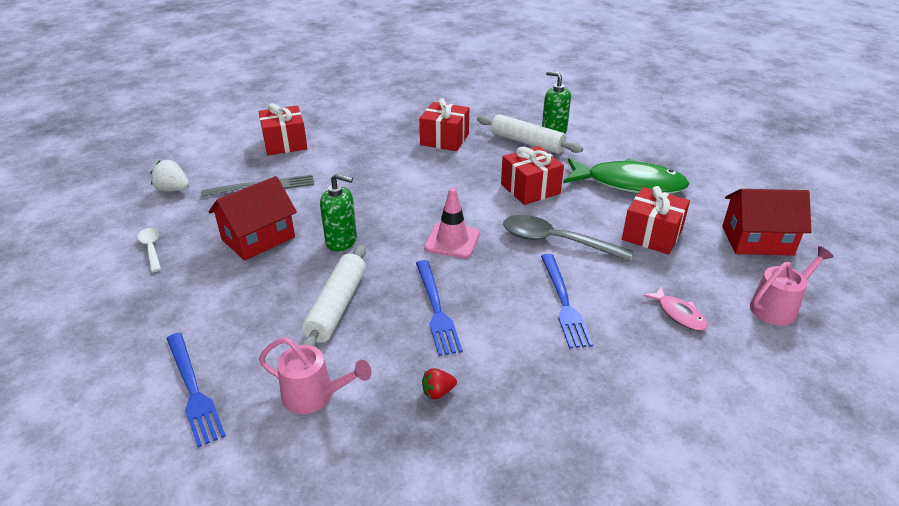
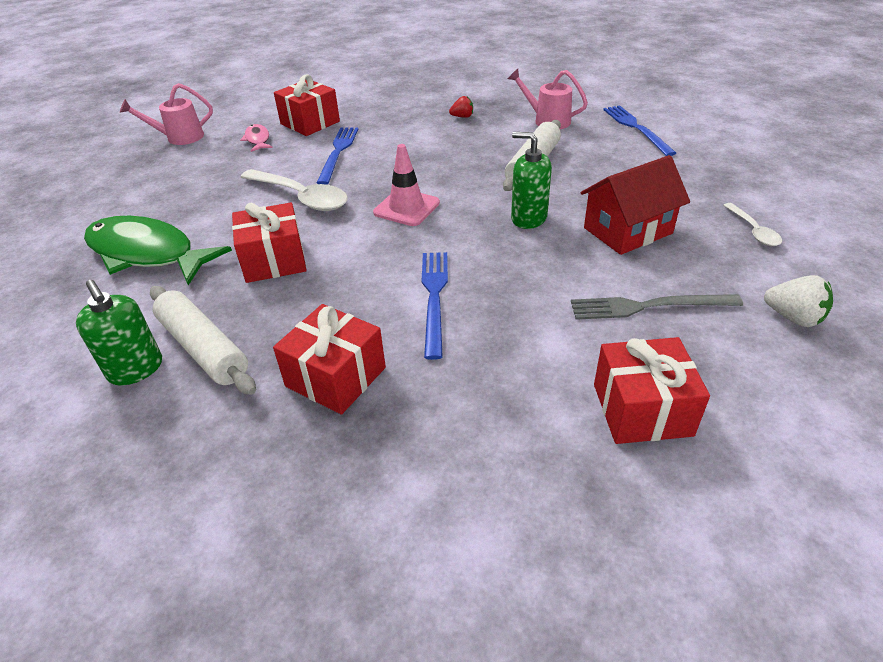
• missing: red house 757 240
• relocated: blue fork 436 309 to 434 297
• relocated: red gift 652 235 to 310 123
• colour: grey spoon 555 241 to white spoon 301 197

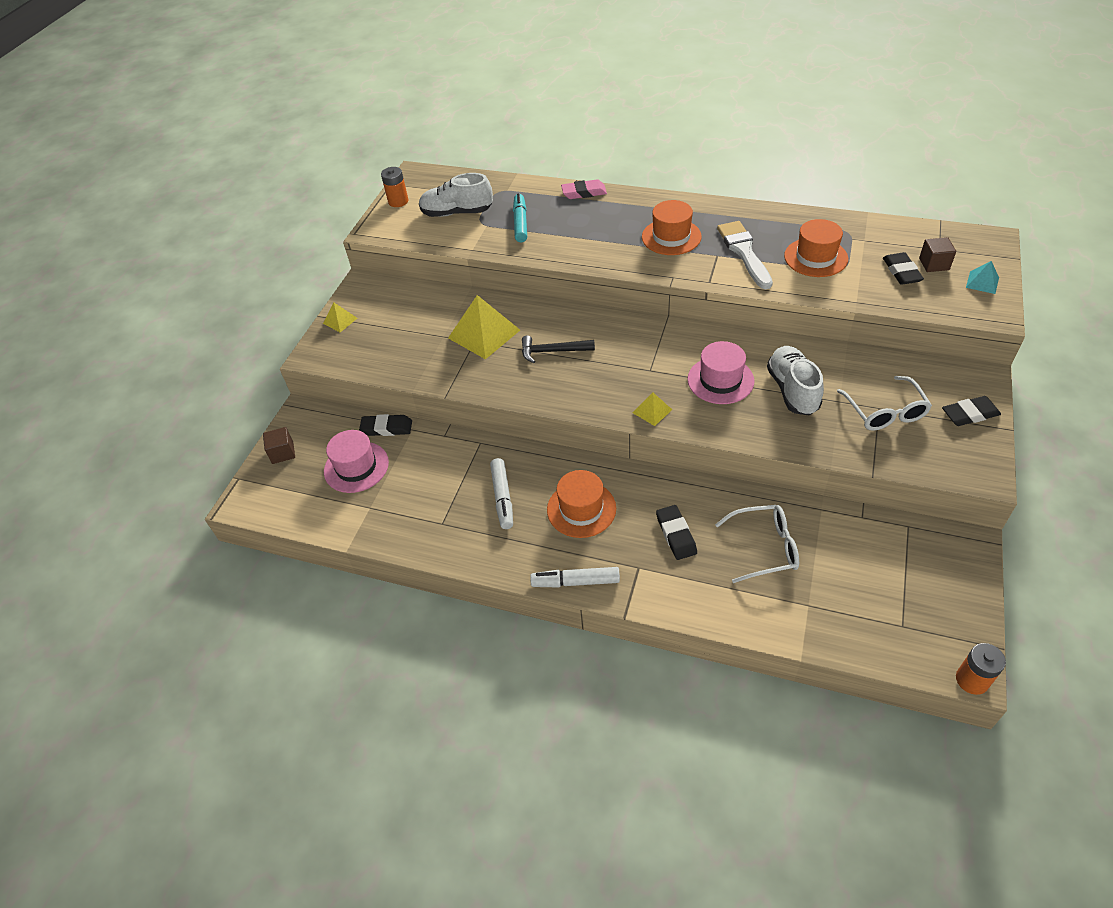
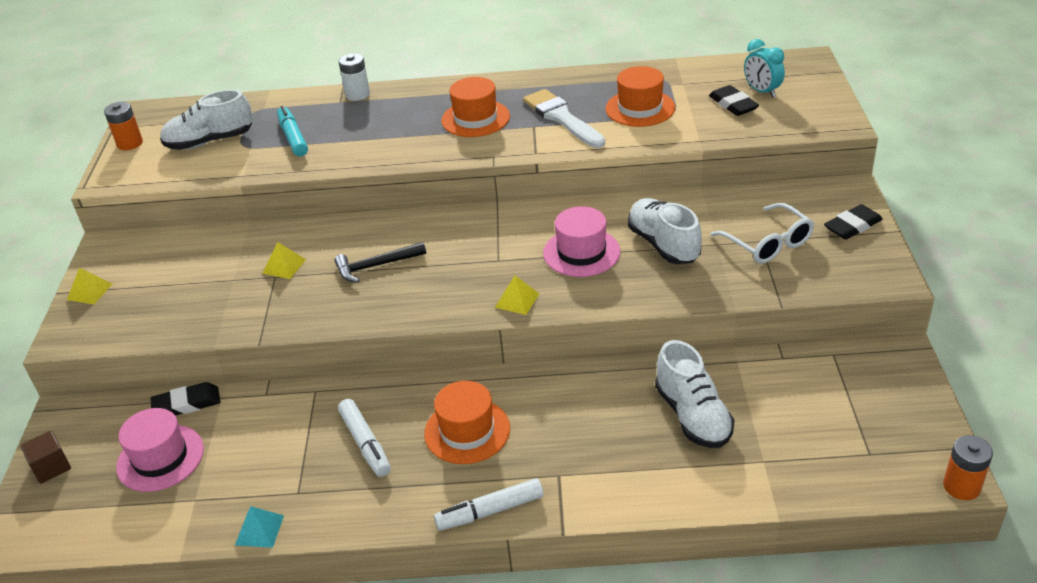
• missing: black eraser 676 534
• relocated: turquoise pyramid 982 282 to 259 530
• exchanged: pink eraser 584 192 to white battery 357 94
• exchanged: white glasses 765 548 to white shoe 693 416
• exchanged: brown cube 934 264 to turquoise clock 762 91
• size: yellow pyramid 484 334 = 284 266 x0.50

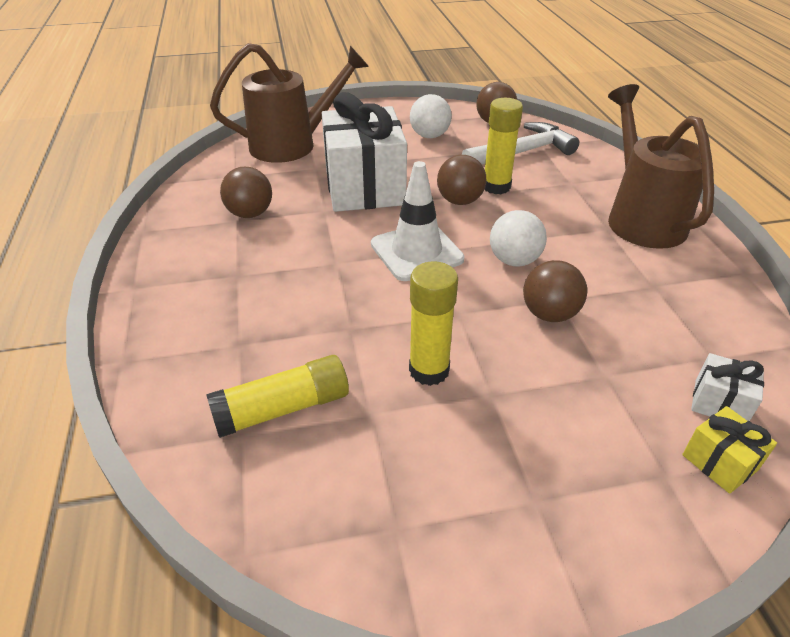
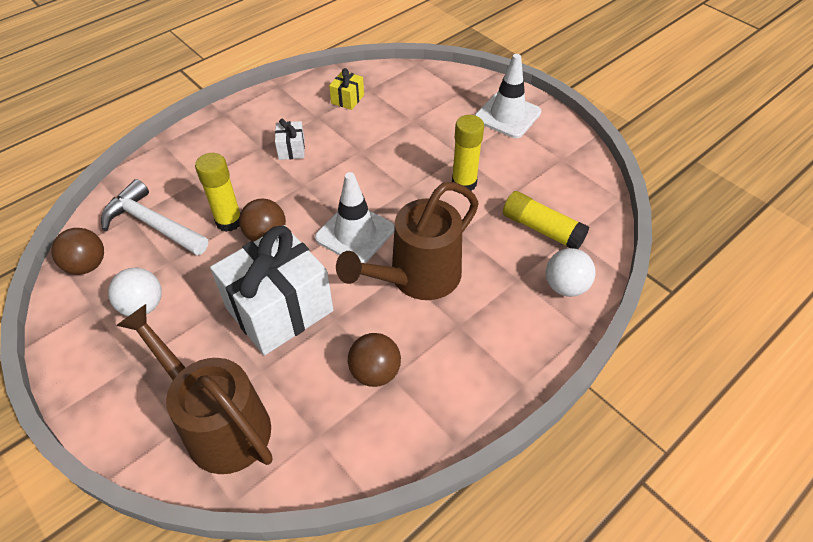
• missing: brown ball 549 314
• appeared: white traffic cone 507 115
• relocated: white ball 514 260 to 565 286
• relocated: brown watering can 640 217 to 416 278
• relocated: yellow gift 719 462 to 347 99
• relocated: white gift 719 403 to 291 149

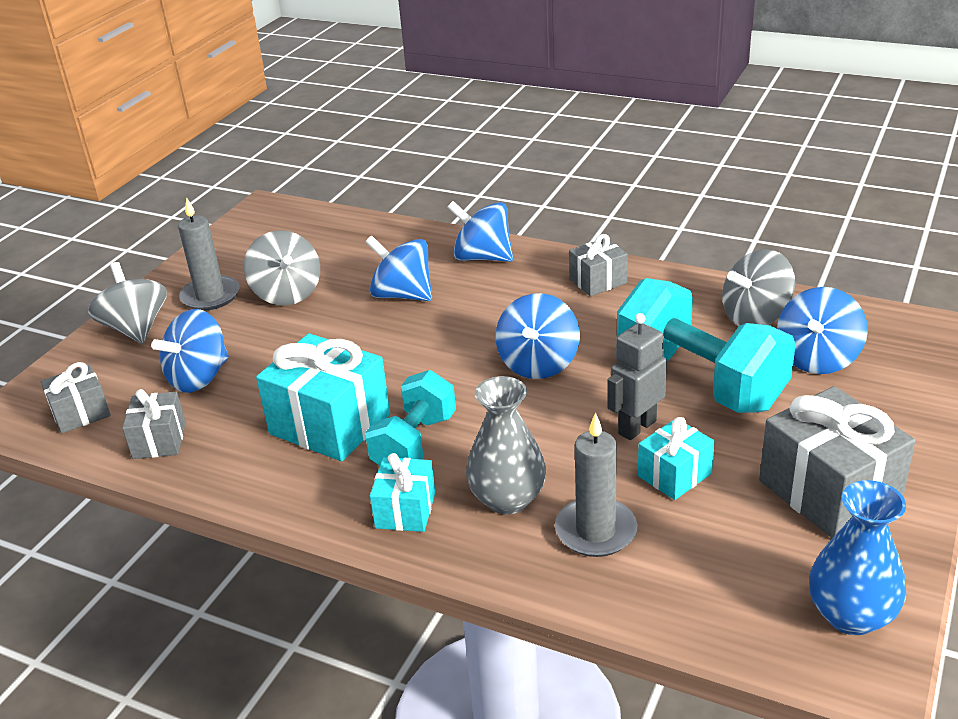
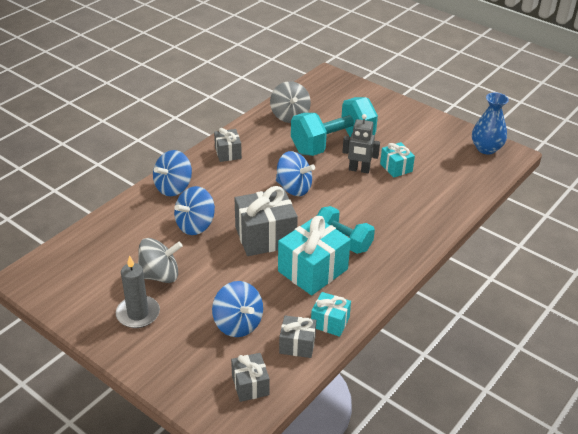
• missing: grey spinning top 136 329
• missing: grey vase 508 499
• missing: grey candle 595 531
• missing: blue spinning top 817 359
• relocated: turquoise gift 405 510 to 330 322
• relocated: grey gift 829 491 to 265 237
• spun: grey robot 636 427 = 359 170 45 degrees counterclockwise

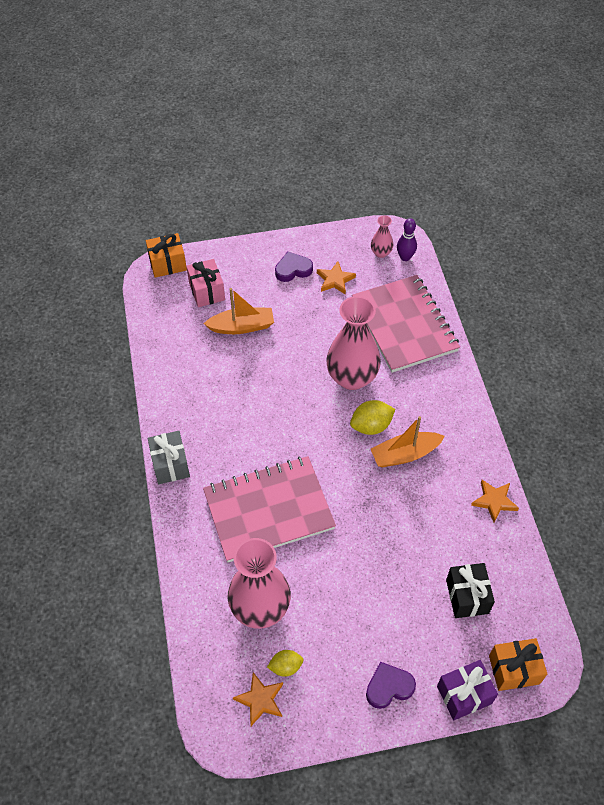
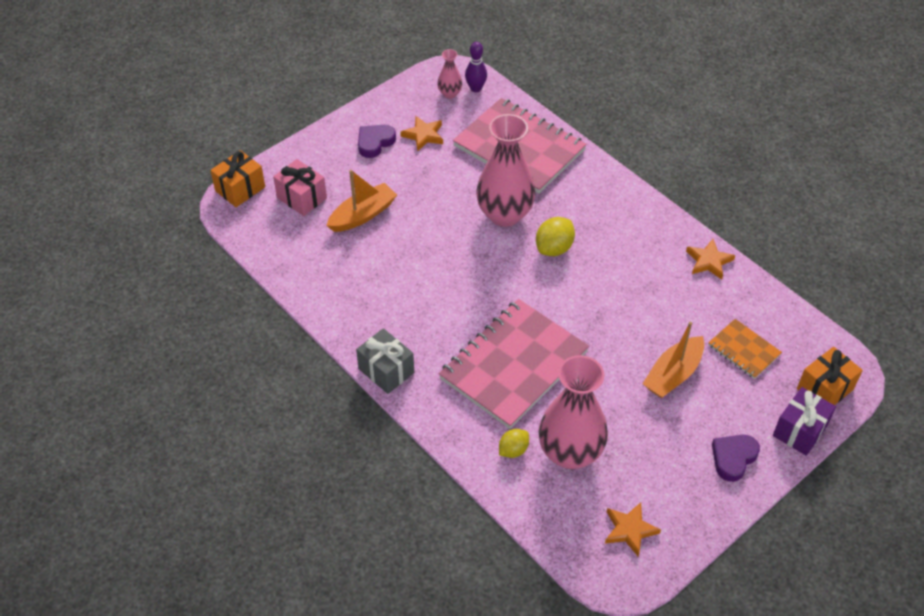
• relocated: yellow lemon 285 667 to 513 450
• relocated: orange boat 405 454 to 673 374
• exchanged: black gift 467 596 to orange notebook 744 350

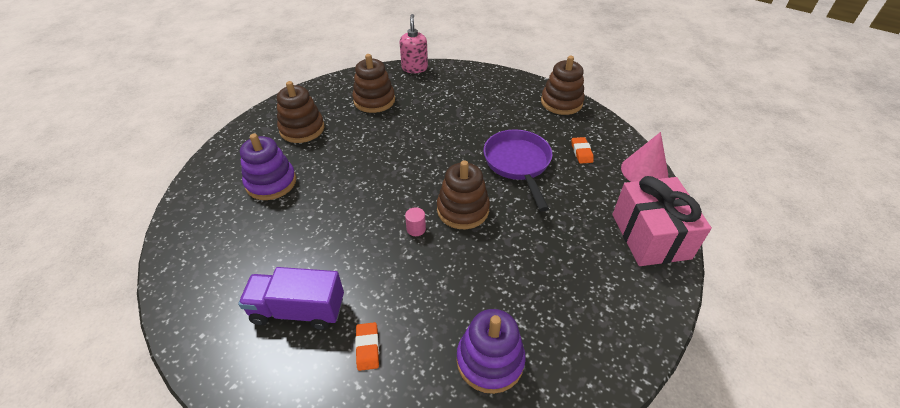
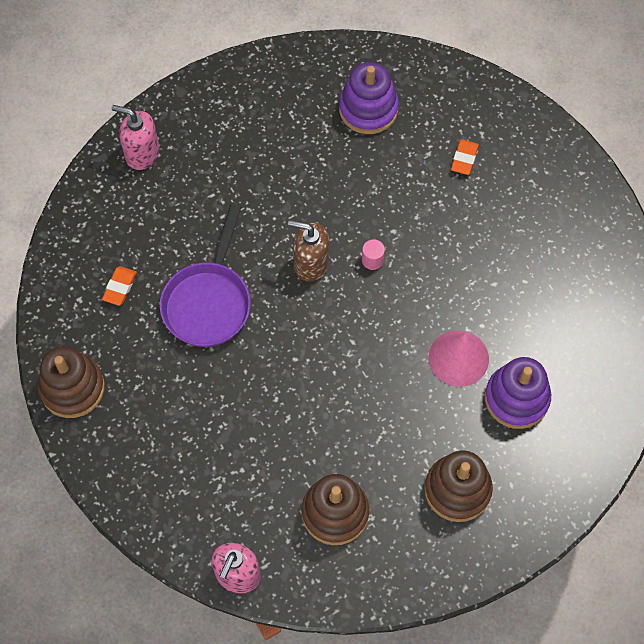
• missing: purple truck 298 310
• relocated: pink cone 644 171 to 458 358
• exchanged: brown stacking toy 463 210 to brown soap dispenser 311 263
• exchanged: pink gift 650 236 to pink soap dispenser 142 153

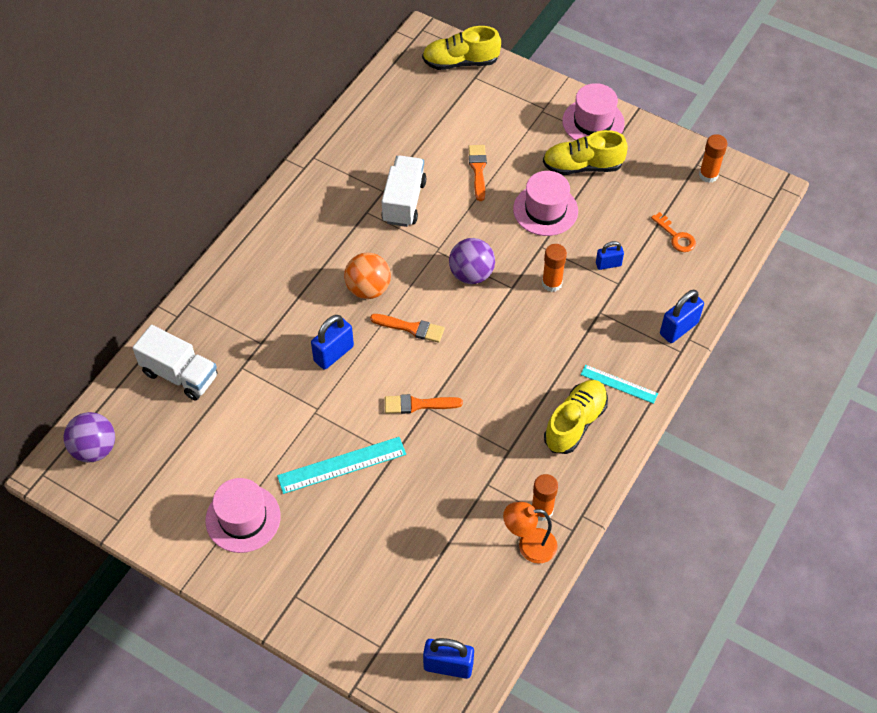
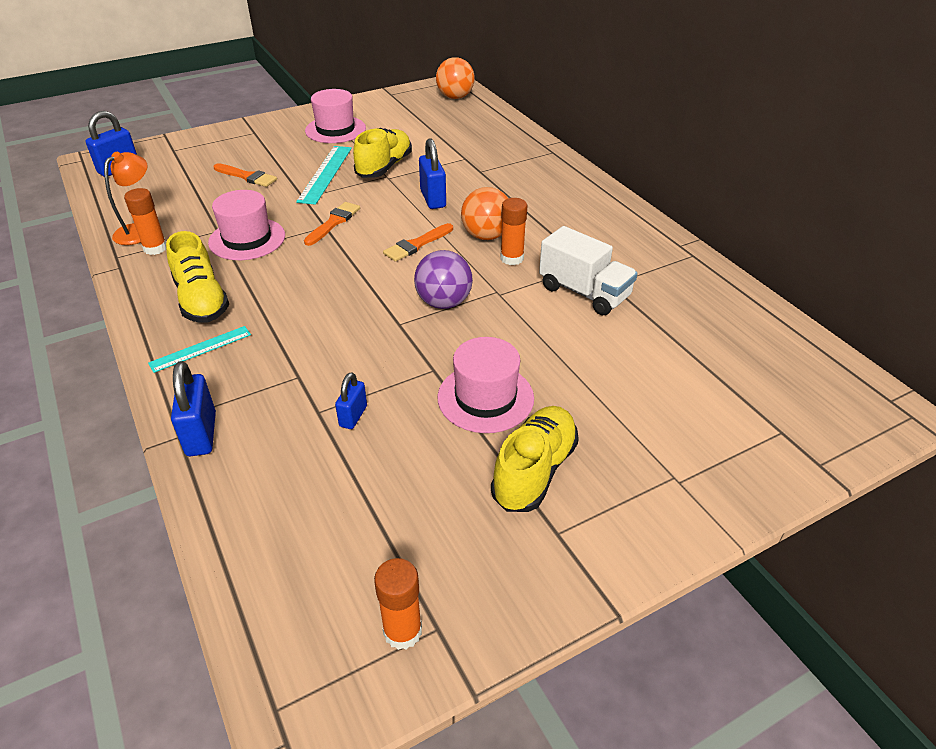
• missing: white truck 180 374
• missing: orange key 676 236
• relocated: yellow shoe 460 62 to 384 167
• relocated: orange brush 478 170 to 247 176
• relocated: orange glue stick 552 283 to 512 258
• relocated: pink hat 593 122 to 247 239
• colour: purple ball 94 449 to orange ball 455 97

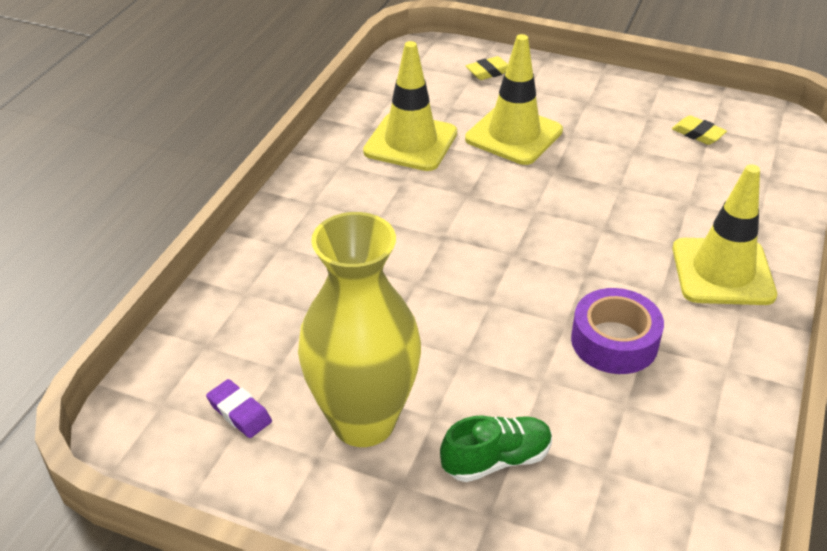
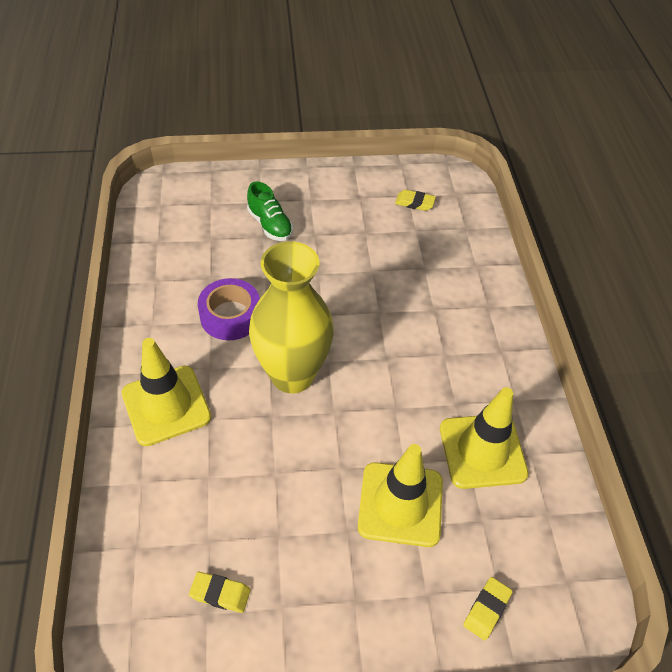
• relocated: yellow vase 363 421 to 292 375
• colour: purple eraser 239 412 to yellow eraser 414 203
• spun: green shoe 496 460 = 270 225 75 degrees counterclockwise

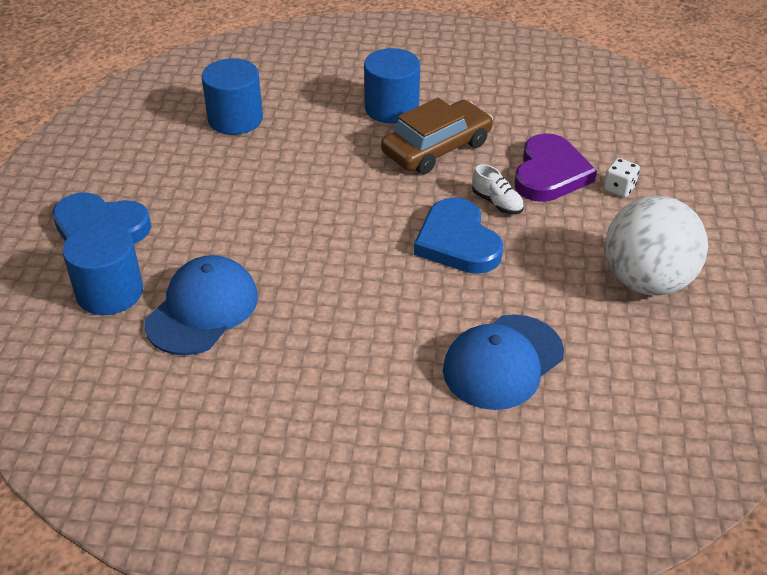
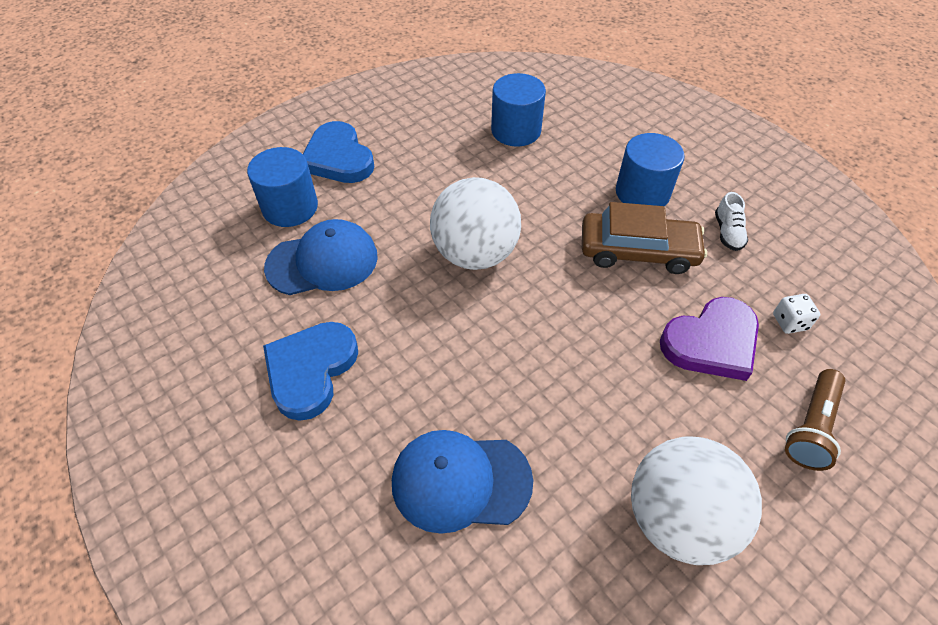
• appeared: white ball 475 254
• appeared: brown flashlight 811 427
• relocated: blue heart 457 242 to 311 370
• relocated: white shoe 497 203 to 727 232
• relocated: white dice 619 188 to 789 322

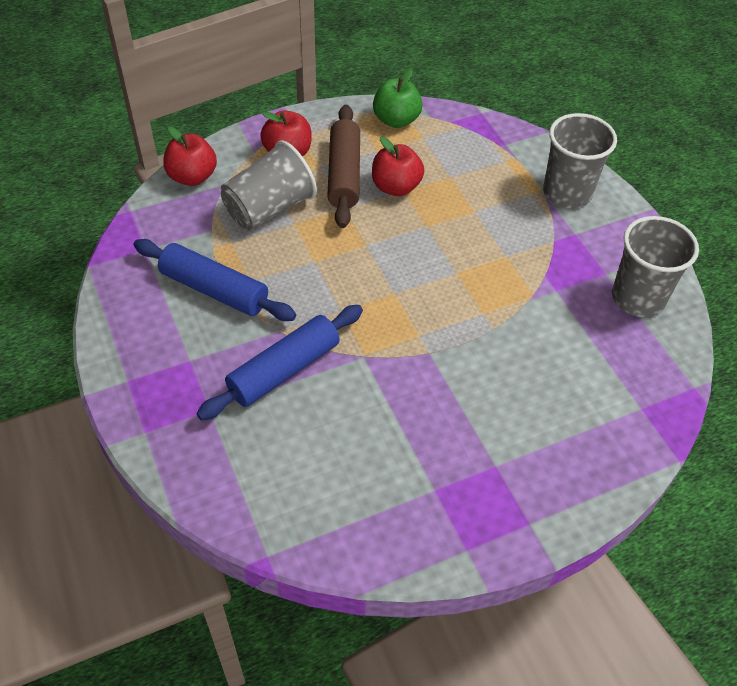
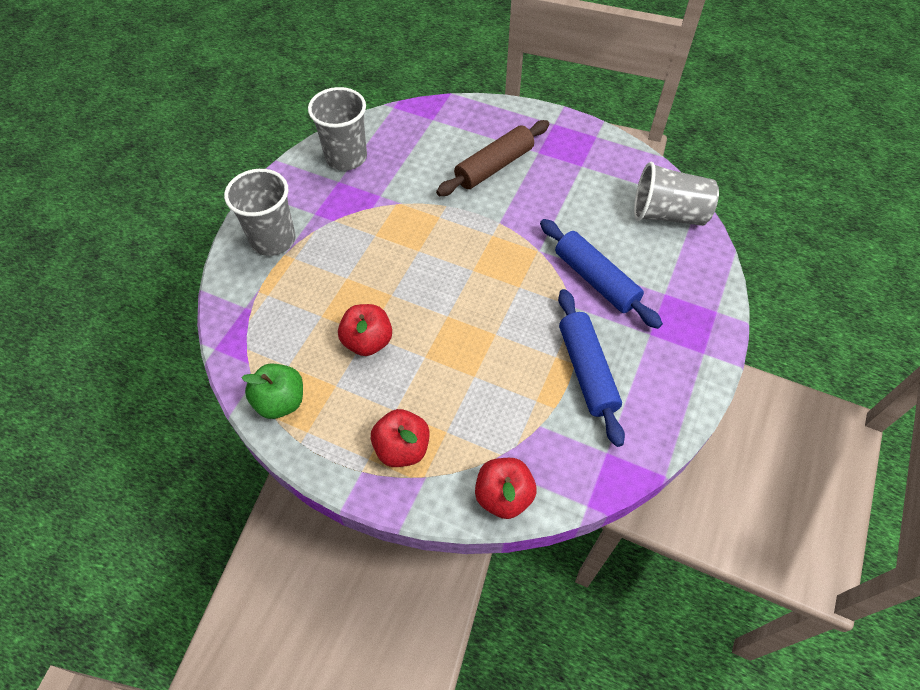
• relocated: grey cup 269 208 to 668 214
• relocated: brown rolling pin 344 174 to 494 166
• spun: blue rolling pin 284 370 = 595 280 45 degrees clockwise

